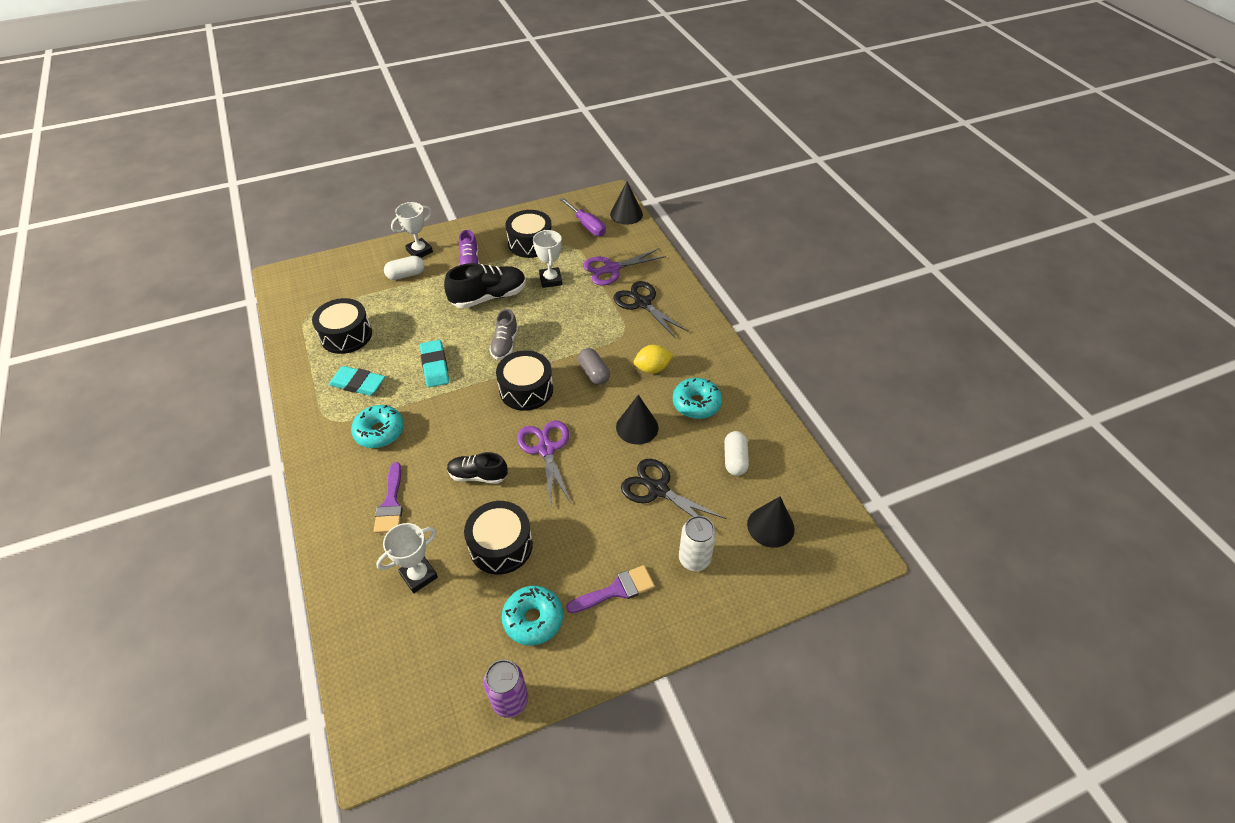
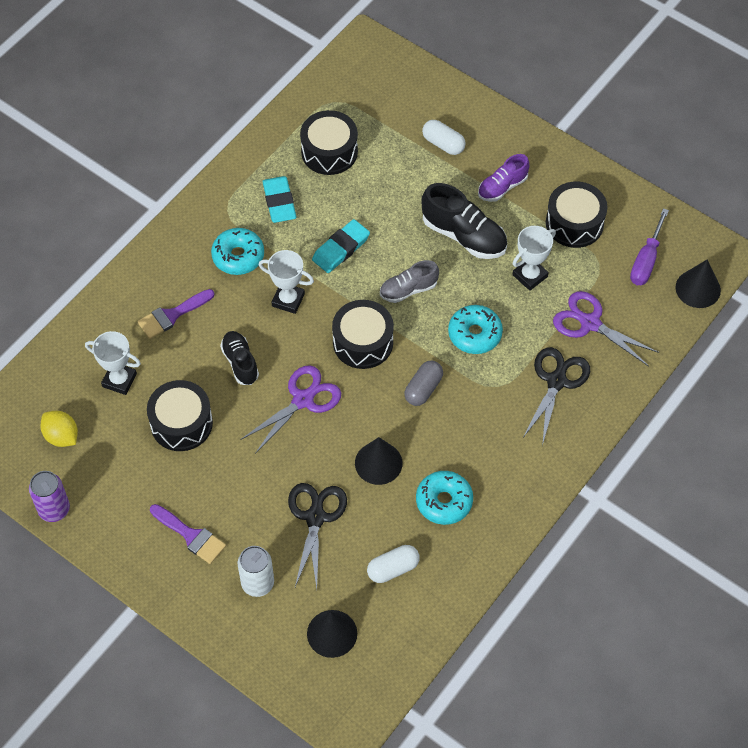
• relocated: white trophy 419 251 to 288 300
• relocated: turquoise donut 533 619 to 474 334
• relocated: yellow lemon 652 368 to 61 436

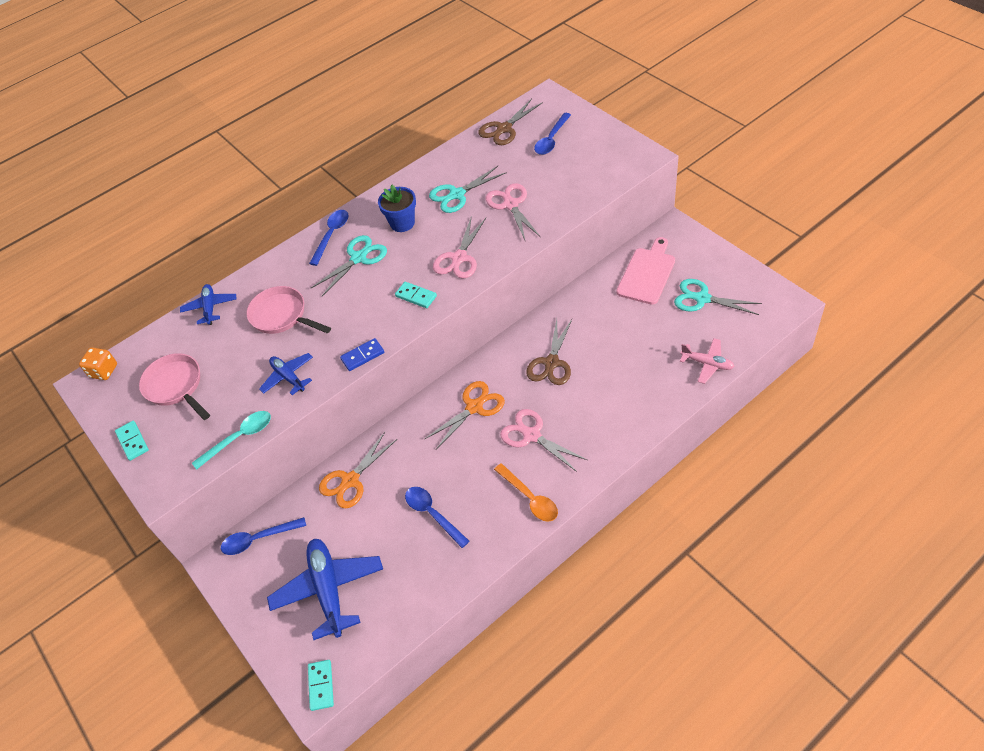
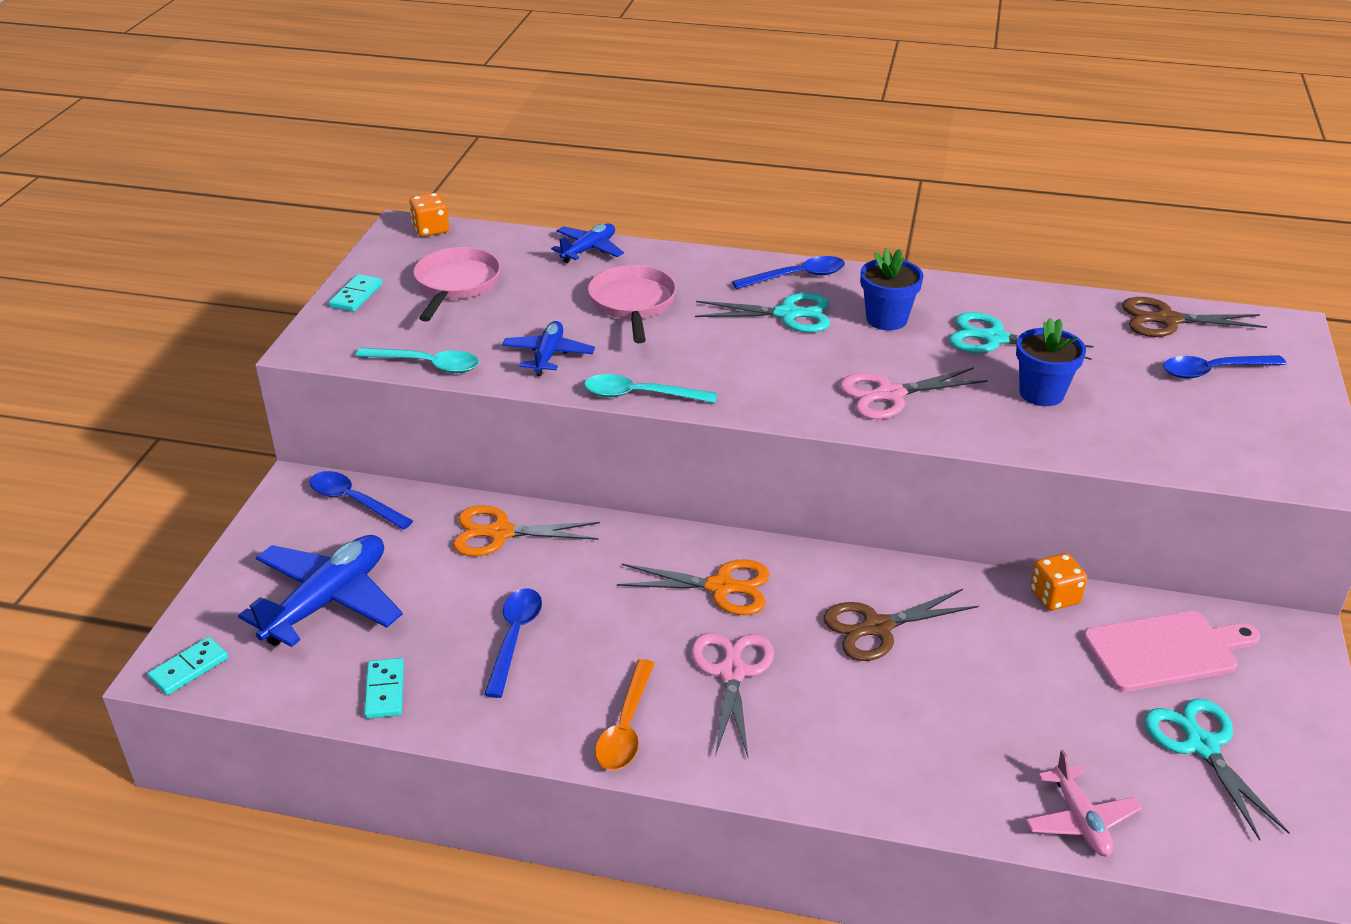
• appeared: orange dice 1054 597
• relocated: turquoise domino 416 296 to 384 690
• exchanged: blue domino 362 356 to turquoise spoon 640 395
• exchanged: pink scissors 511 205 to blue flower pot 1041 393

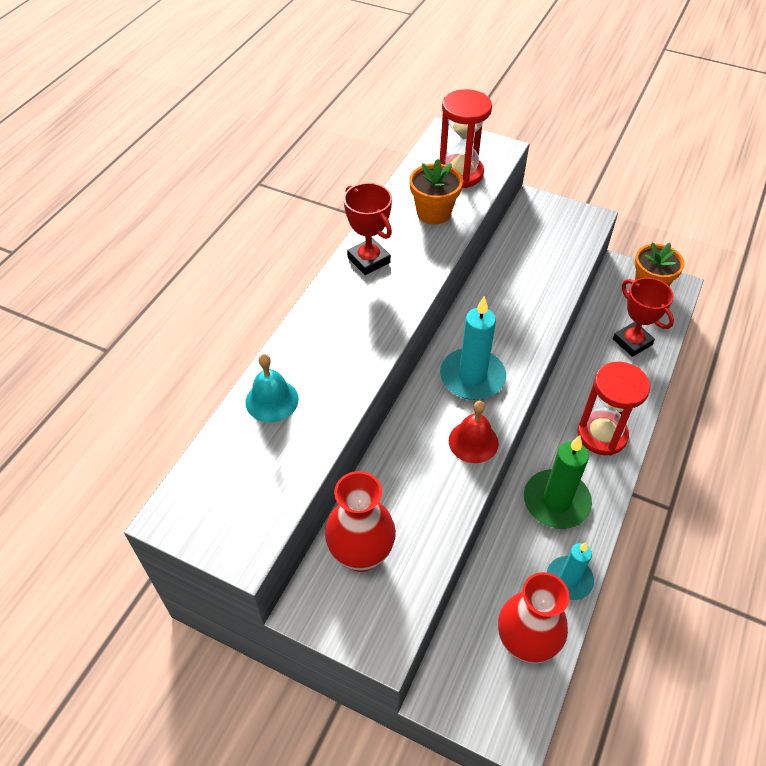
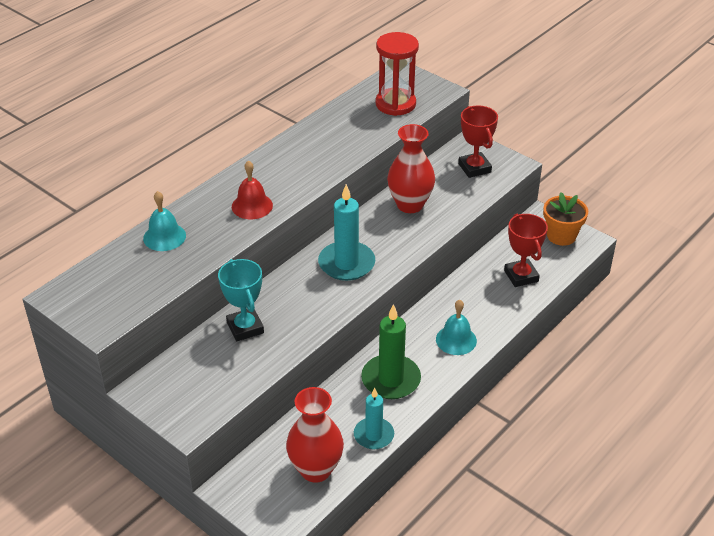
• missing: orange flower pot 433 213
• appeared: turquoise trophy 245 328
• relocated: red vase 361 554 to 410 205
• relocated: red trophy 368 260 to 474 168
• relocated: red bell 473 441 to 252 206
• exchanged: red hourglass 602 435 to turquoise bell 456 340

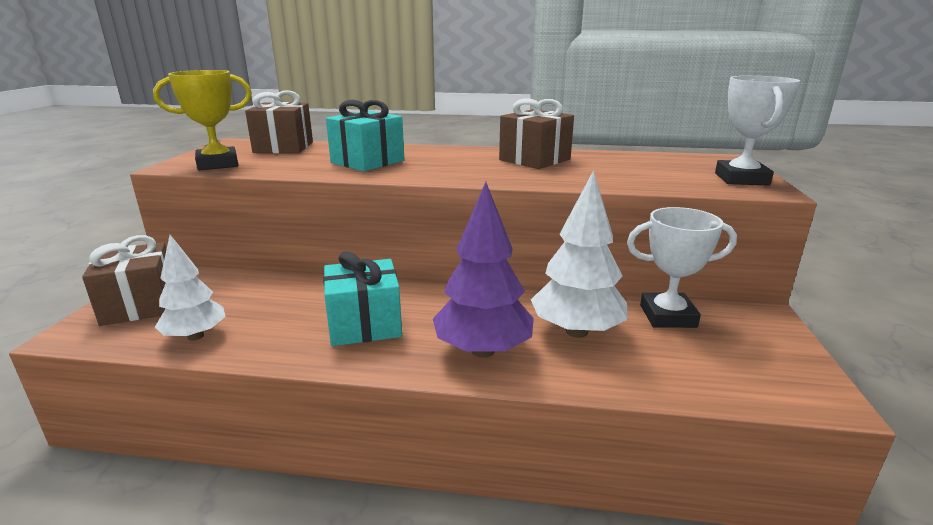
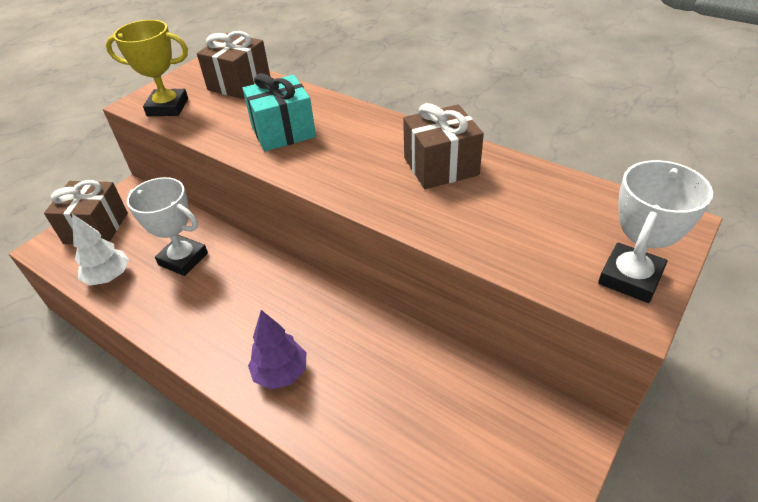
• missing: turquoise gift 364 324
• missing: white tree 576 331
• relocated: white trophy 667 316 to 183 259
• size: purple tree 483 350 = 281 373 x0.66

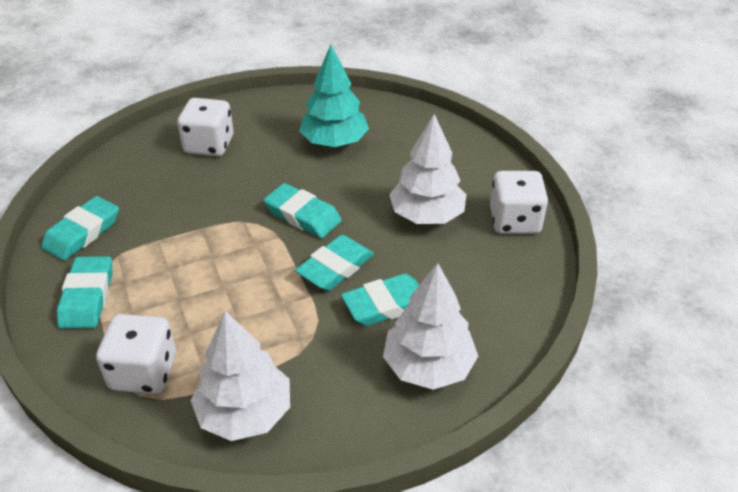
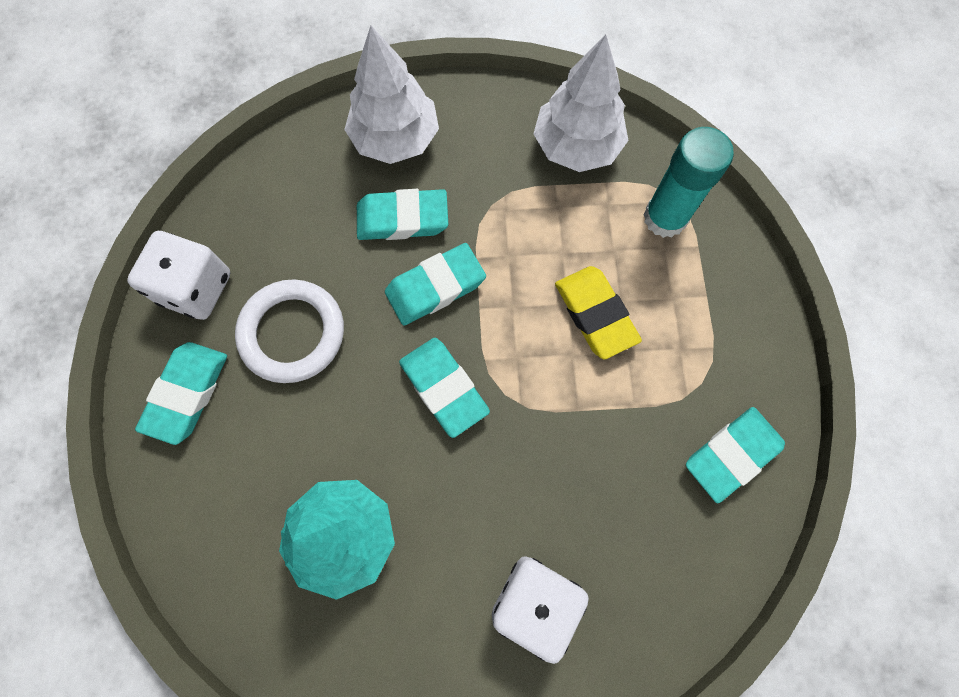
• appeared: yellow eraser 595 314
• relocated: turquoise eraser 87 297 to 187 393
• exchanged: white dice 144 372 to turquoise glue stick 665 218
• exchanged: white tree 427 215 to white ring 292 333

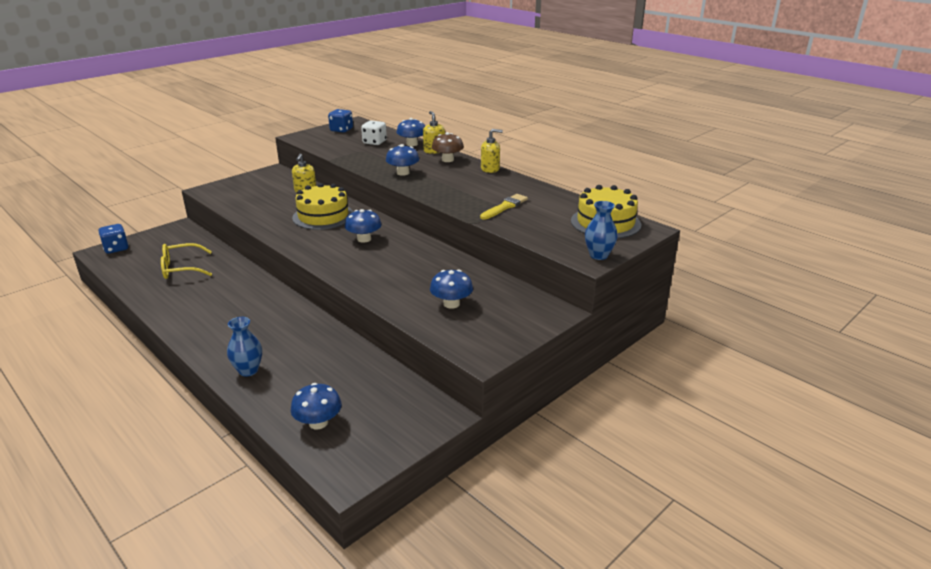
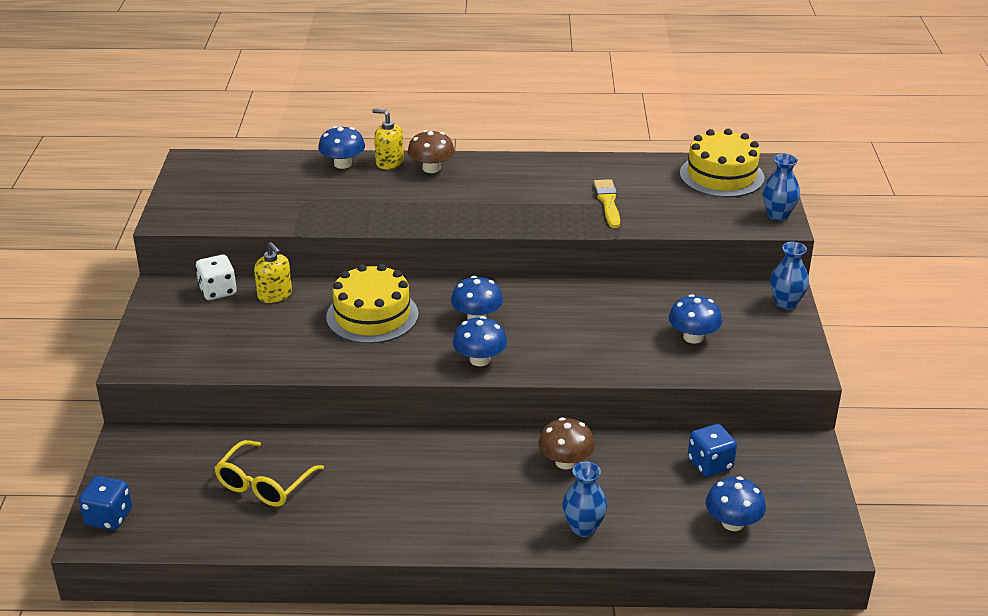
• missing: yellow soap dispenser 490 169
• appeared: brown mushroom 565 462
• appeared: blue vase 786 303
• relocated: blue dice 341 130 to 710 464
• relocated: white dice 374 142 to 218 291
• relocated: blue mushroom 403 173 to 480 360

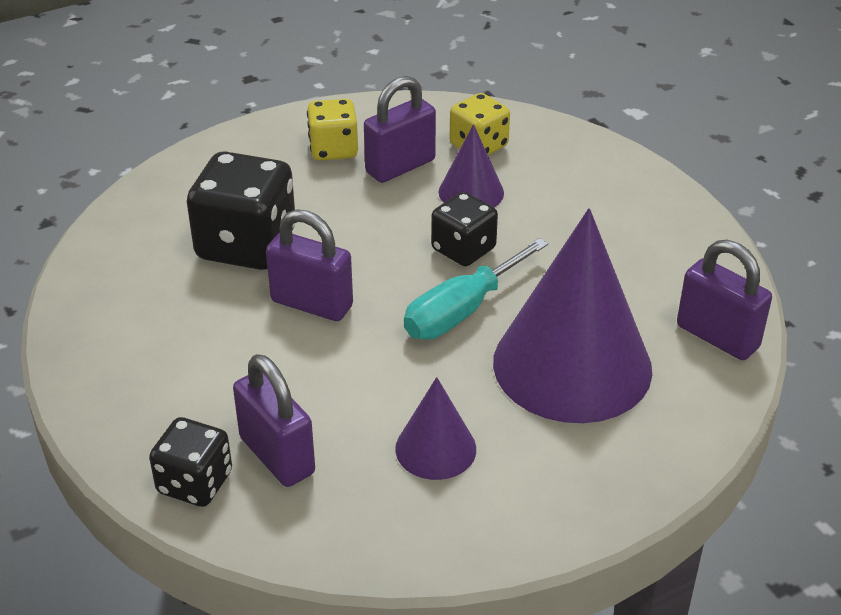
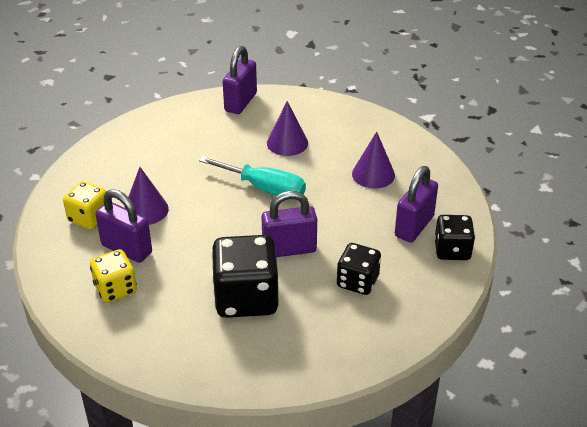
• relocated: black dice 463 249 to 357 281
• spun: purple padlock 312 304 = 289 249 75 degrees clockwise
• size: purple cone 572 365 = 287 143 x0.48

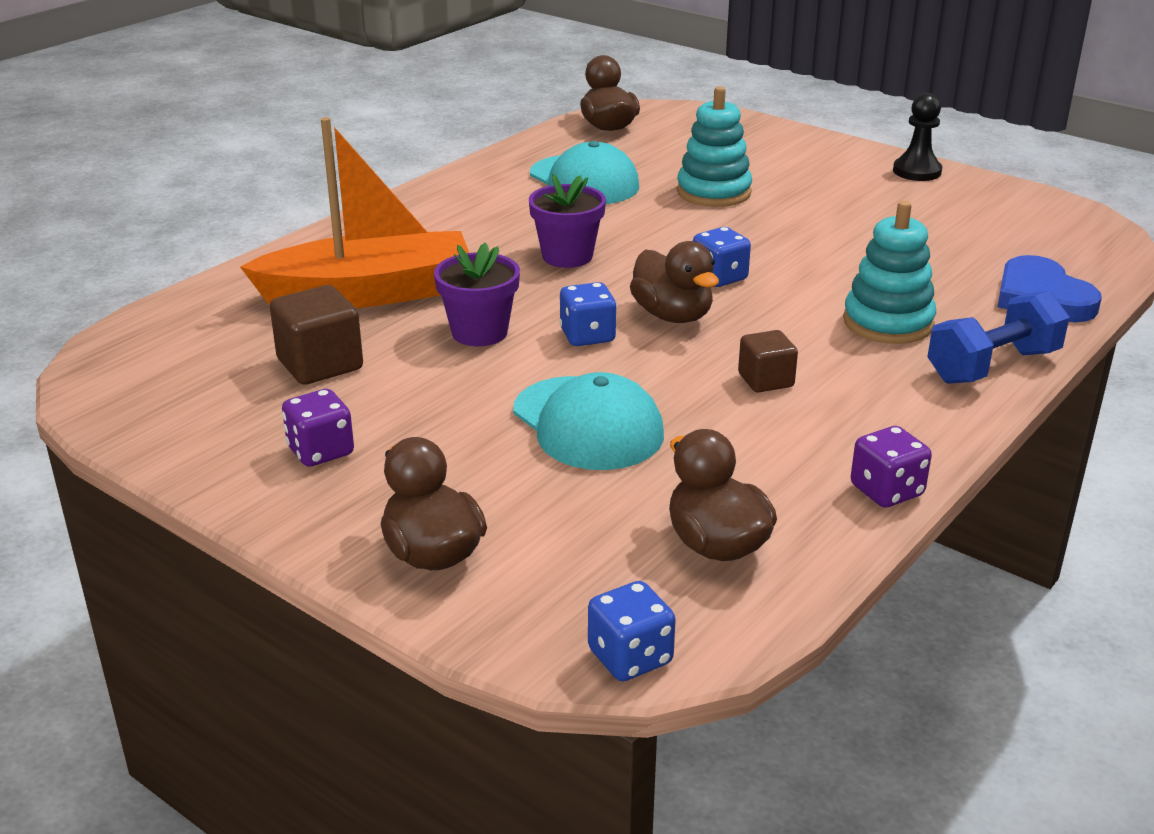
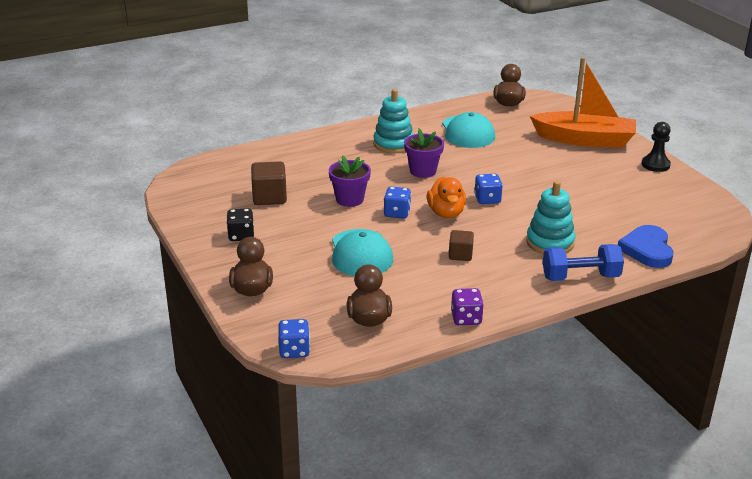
• relocated: orange boat 368 293 to 584 140
• relocated: turquoise stacking toy 713 192 to 393 144
• colour: purple dice 320 451 to black dice 241 236
• colour: brown duck 672 316 to orange duck 446 213

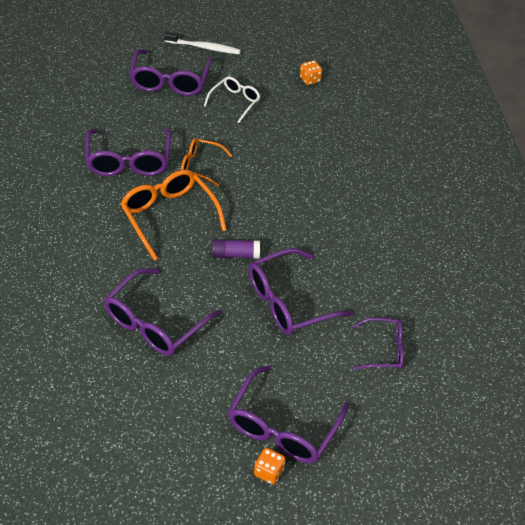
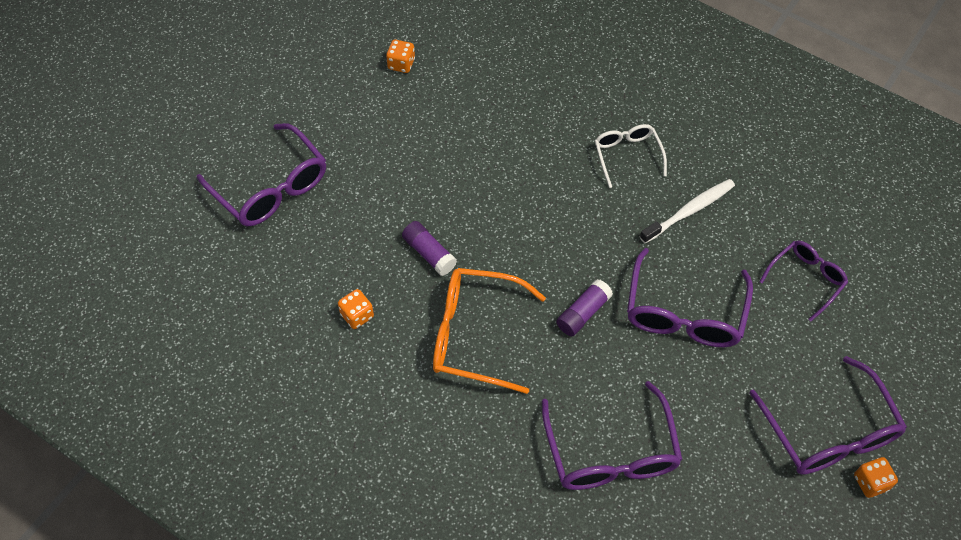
• relocated: white toothbrush 204 47 to 689 211
• relocated: white glasses 235 102 to 627 155
• exchanged: purple glasses 129 161 to orange dice 357 315
• exchanged: orange glasses 200 166 to purple glue stick 429 253

